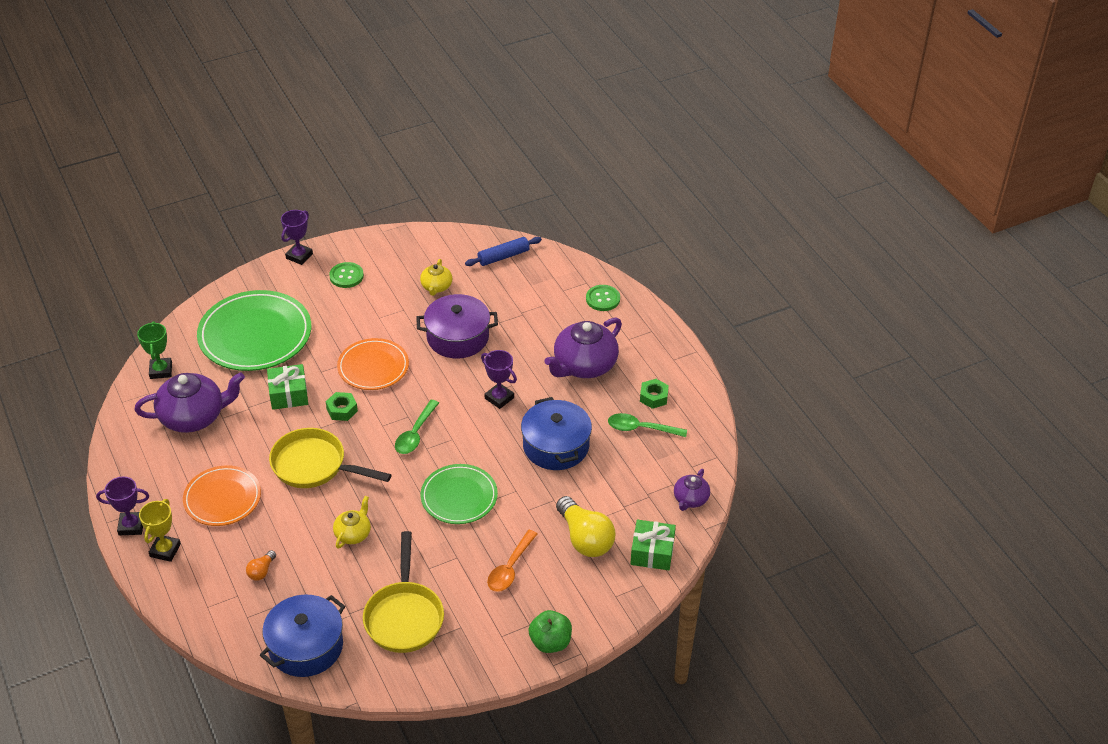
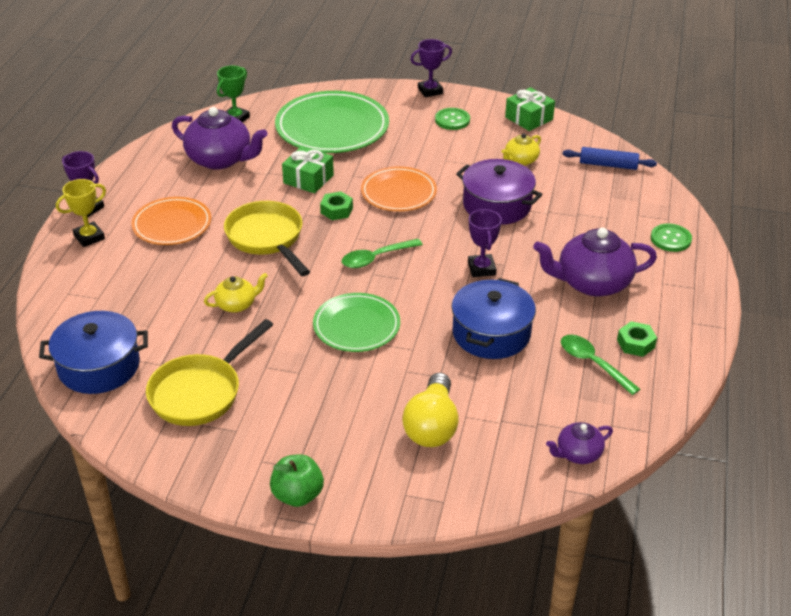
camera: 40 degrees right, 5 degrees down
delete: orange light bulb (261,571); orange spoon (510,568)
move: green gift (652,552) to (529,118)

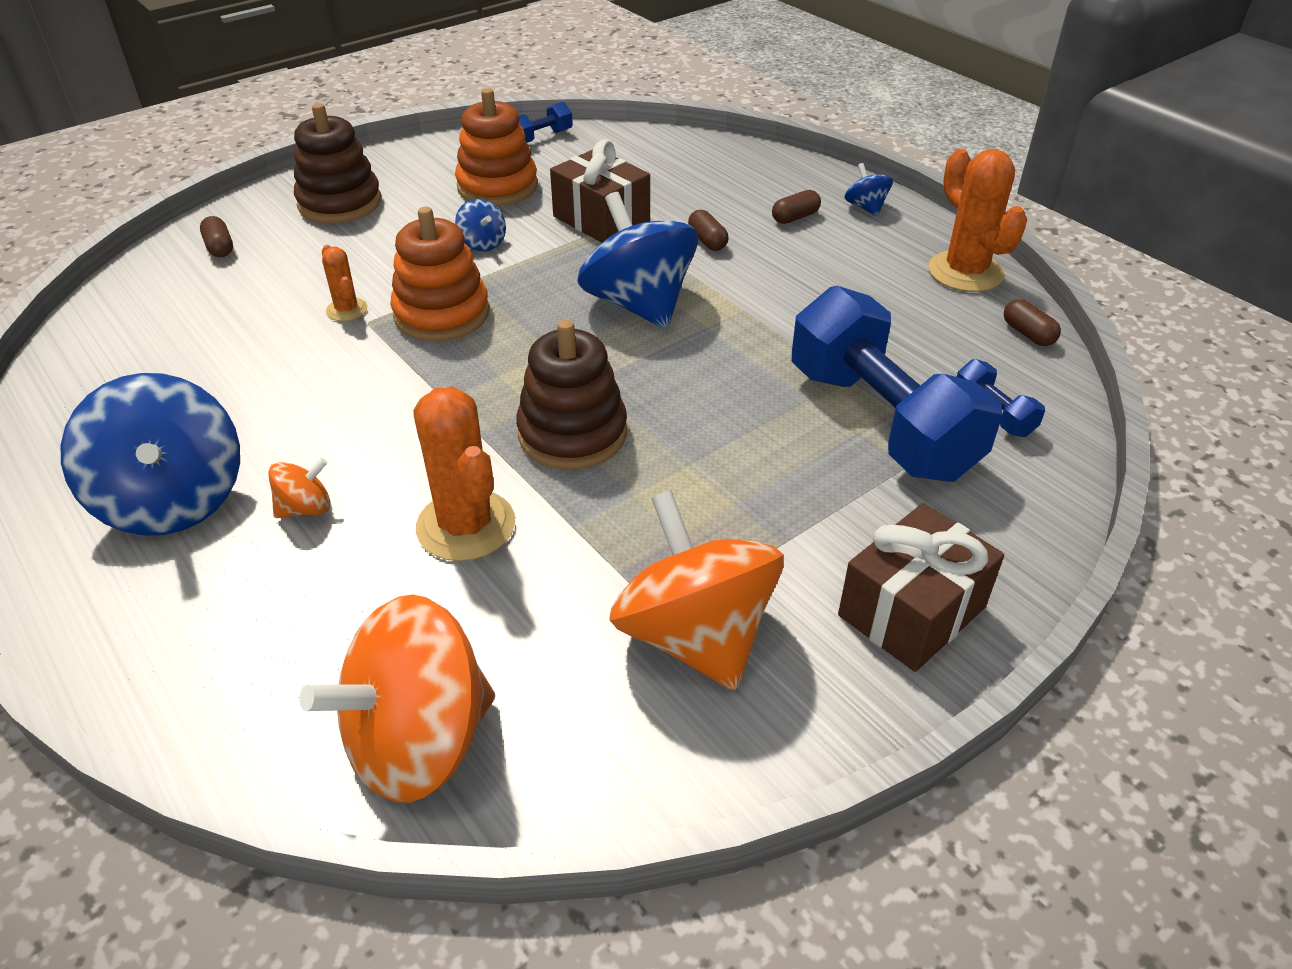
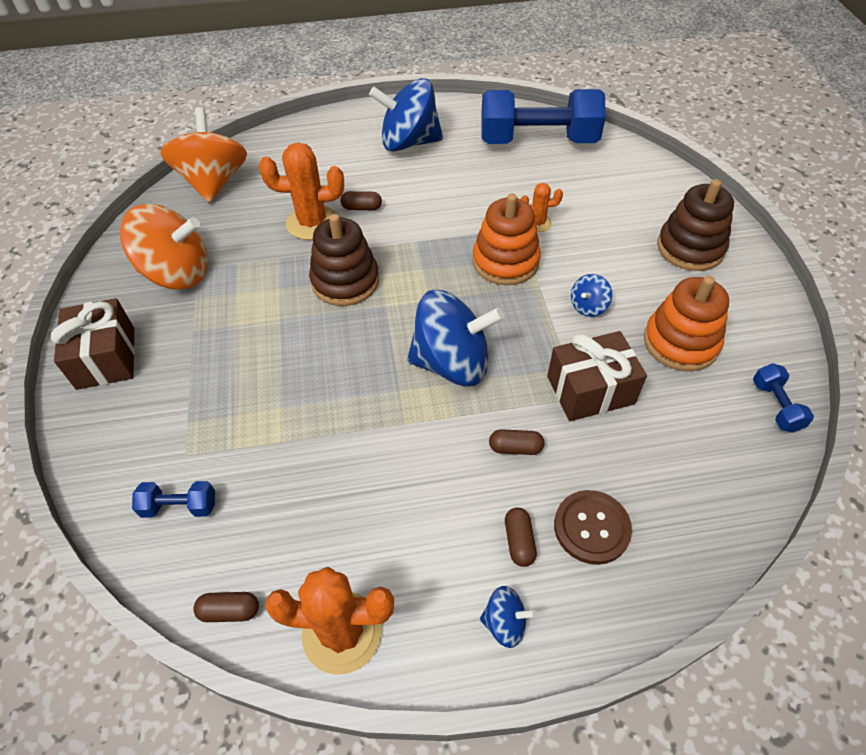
camera: 120 degrees right, 10 degrees up
delete: orange spinning top (305,508)
insert: brown button (591,528)
move: brown capsule (219,247) to (362,208); blue dumbbell (881,421) to (538,141)
rotate: blue spinning top (482,243) = (588,306) 45 degrees counterclockwise

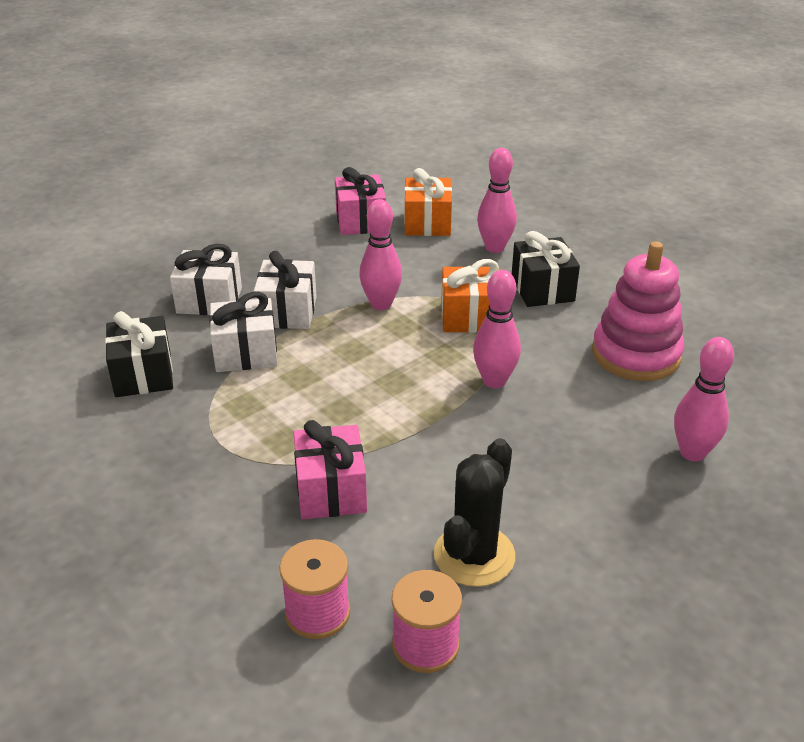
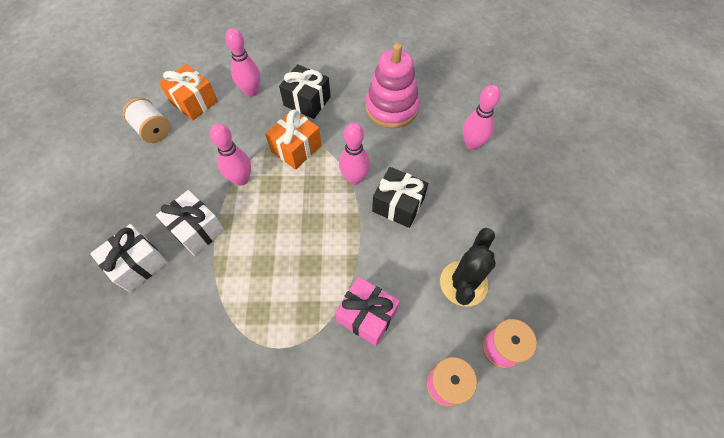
camera: 50 degrees left, 25 degrees up
delete: white gift (246,353)
move: black gift (143,374) to (398,205)
replace: pink gift (361,221) to white spool (153,130)
rotate: black cactus (474,555) = (463,283) 45 degrees clockwise

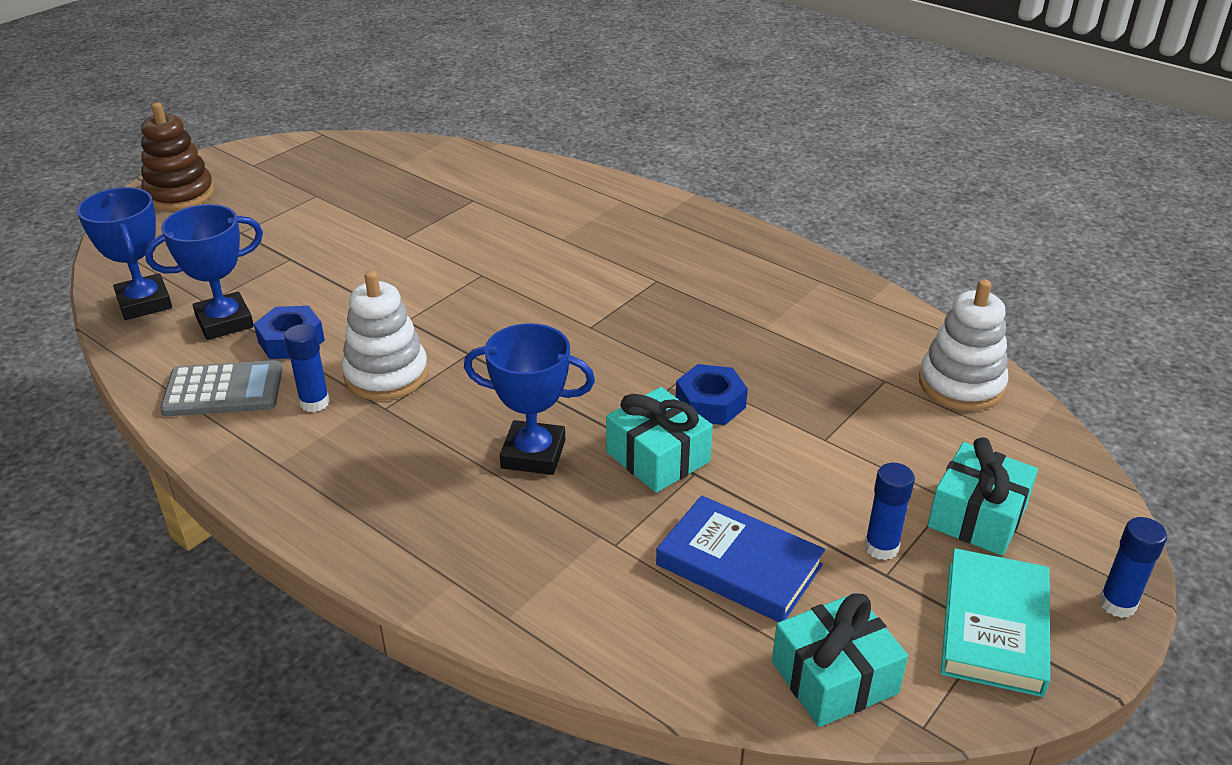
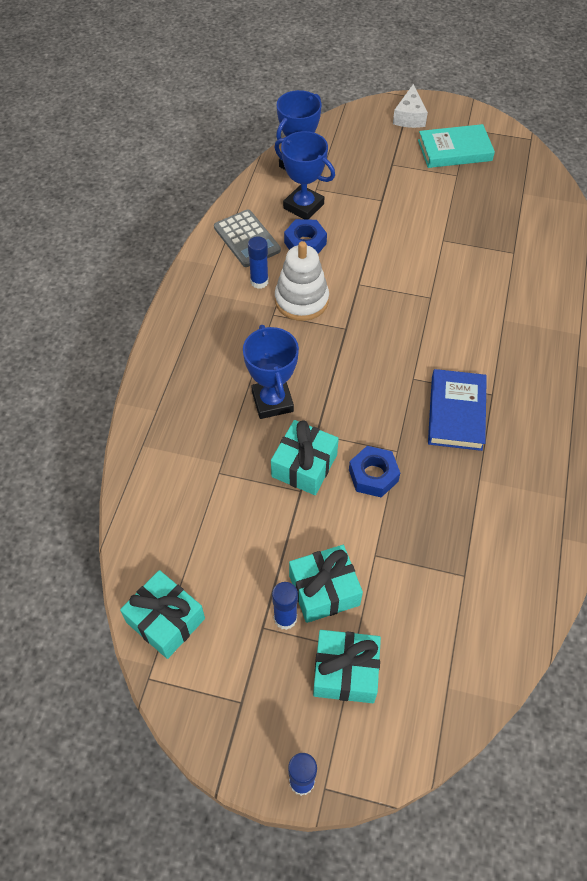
camera: 65 degrees right, 20 degrees up
delete: white stacking toy (961,384)
insert: turquoise gift (324,590)
move: blue book (739,565) to (456,413); turquoise book (994,627) to (454,150)
replace: brown stacking toy (180,194) to white cheese (409,117)

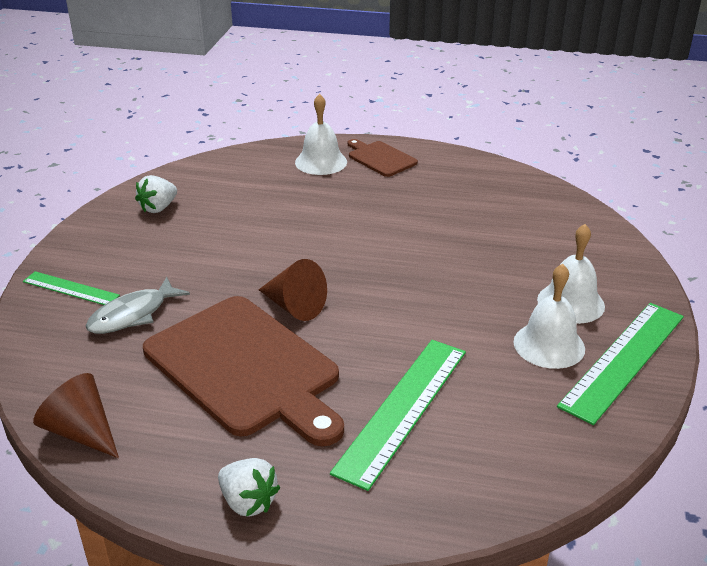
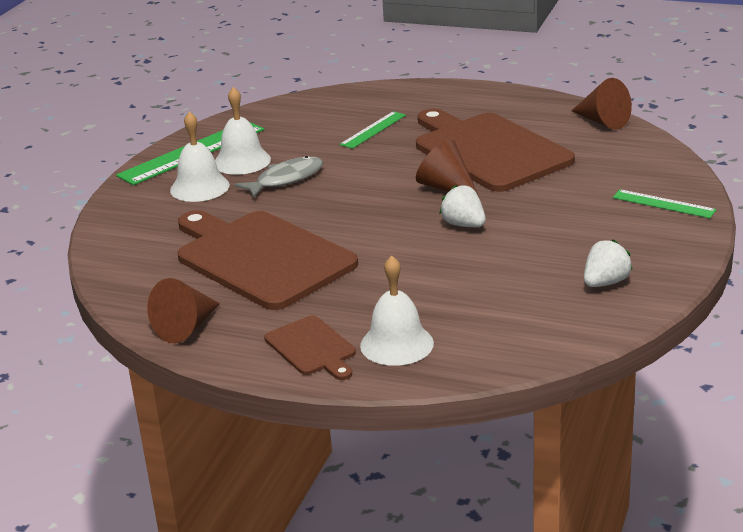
camera: 170 degrees left, 5 degrees down
insert: brown cone (186,327); brown cutting board (261,258)
move: grey fish (133,315) to (285,179); white strawberry (248,502) to (464,225)
resize: green ruler (403,409) = (373,130) x0.56

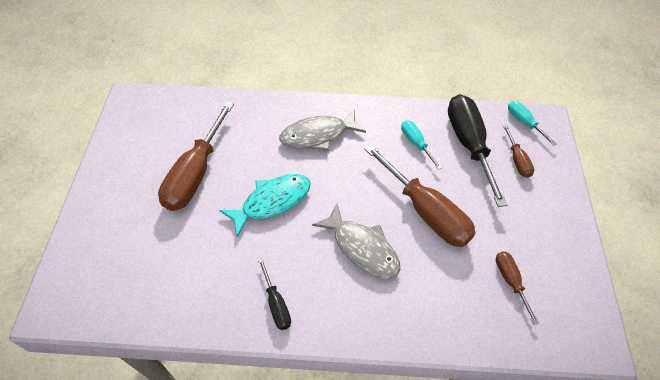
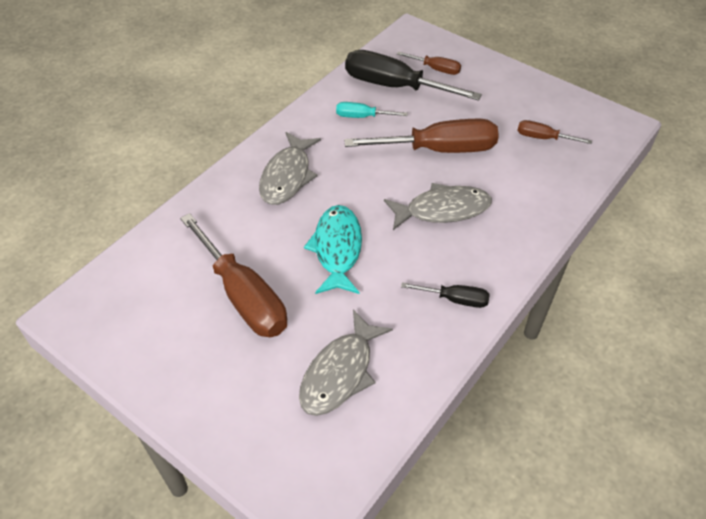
camera: 55 degrees left, 5 degrees down
delete: turquoise screwdriver (524,122)
insert: grey fish (340,372)

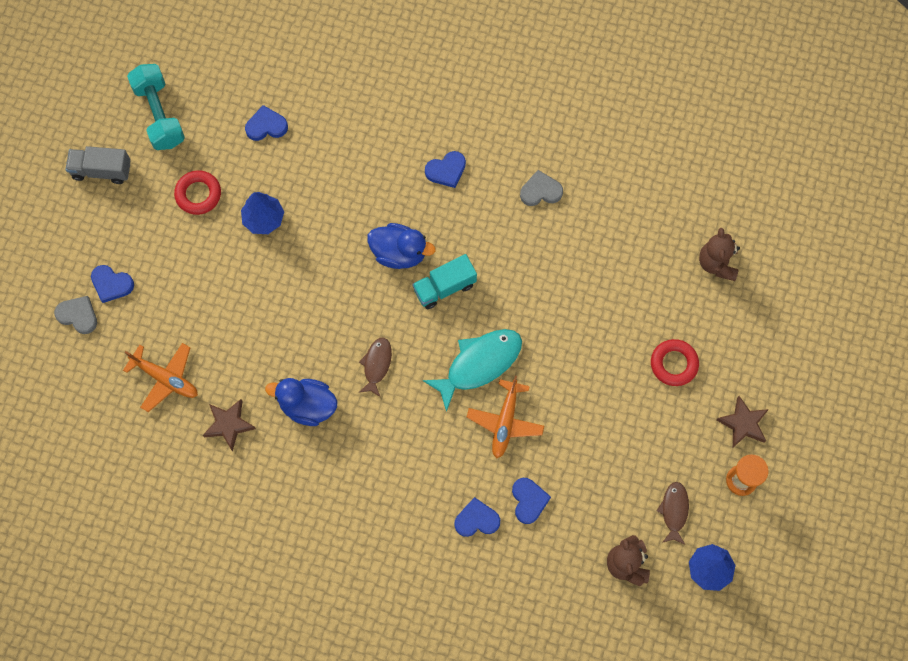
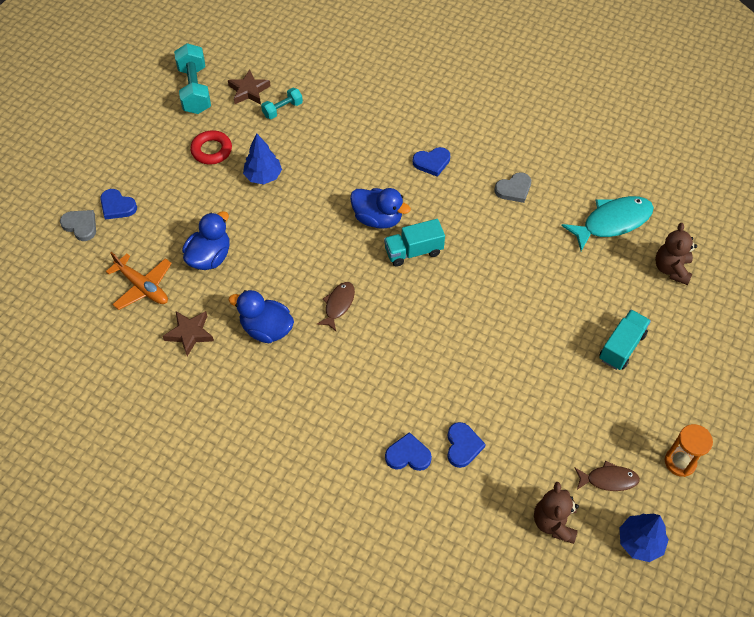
camera: 10 degrees right, 15 degrees down
delete: grey truck (101,170); orange plane (505,422)
insert: blue duck (210,257)
move: turquoise fish (479,364) to (612,222); brown star (743,424) to (249,91)
replace: blue heart (266,126) to turquoise dumbbell (282,109); red ring (674,364) to turquoise truck (621,347)
rotate: grey heart (540,191) = (514,189) 150 degrees clockwise; brown fish (674,511) = (608,479) 75 degrees clockwise

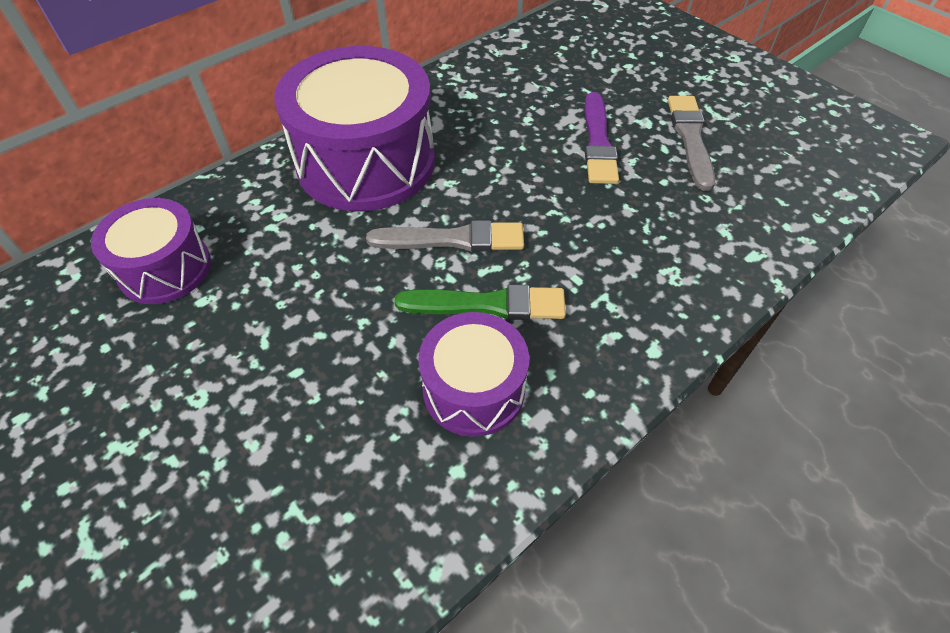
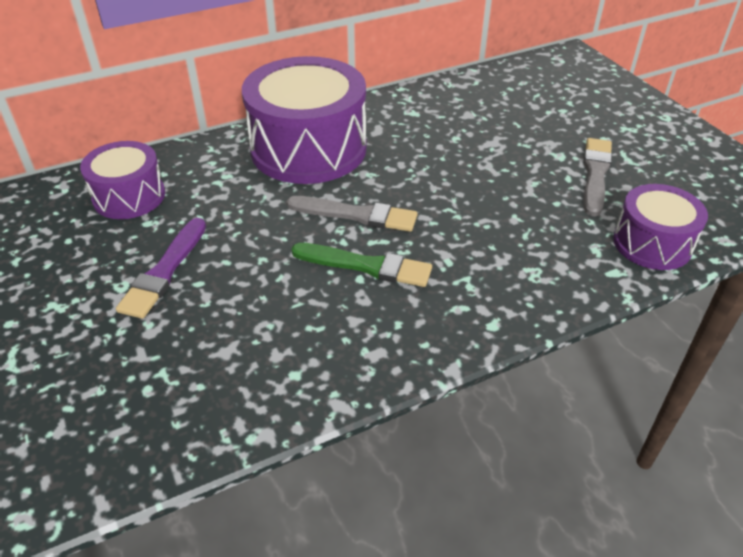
camera: 15 degrees right, 10 degrees down
move: purple drum (473,389) to (652,243); purple brush (598,142) to (164,271)

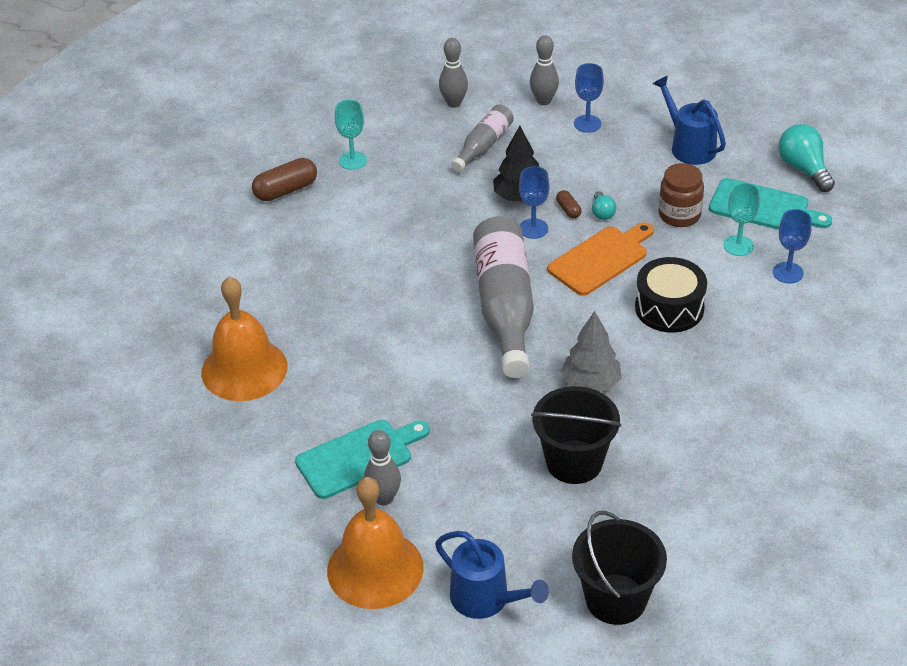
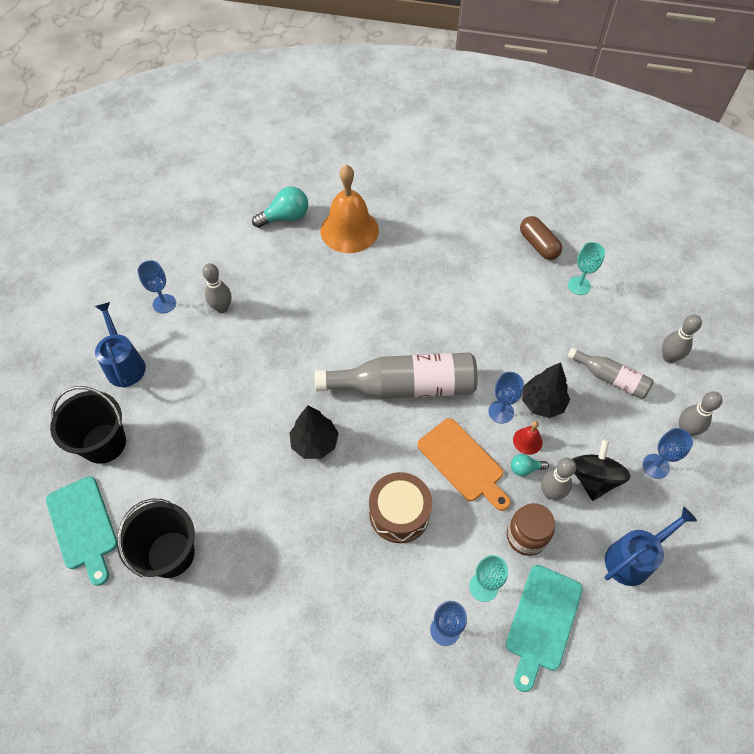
camera: 90 degrees right, 15 degrees up
insert: grey bowling pin (550,492); black spinning top (592,478)
move: turquoise cutting board (359,457) to (83,526); black bucket (574,462) to (171,554); turquoise light bulb (803,169) to (285,217)
replace: orange bell (375,569) to blue goblet (164,304); brown capsule (568,210) to red bell (527,441)
recolor: grey tree (590,383) to black tree (315,443); black drum (669,308) to brown drum (399,513)
rotate: blue watering can (486,599) = (124,364) 120 degrees clockwise

